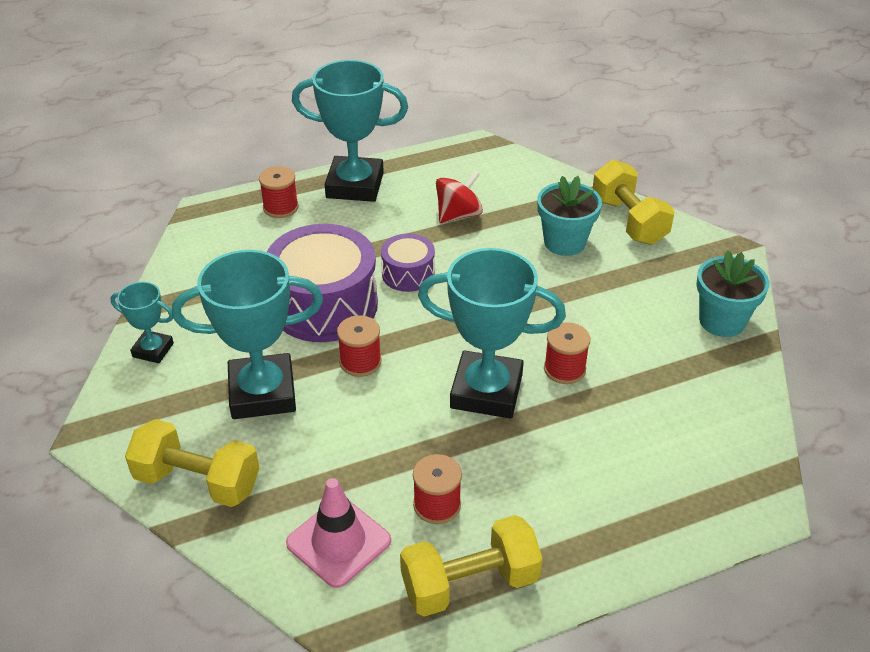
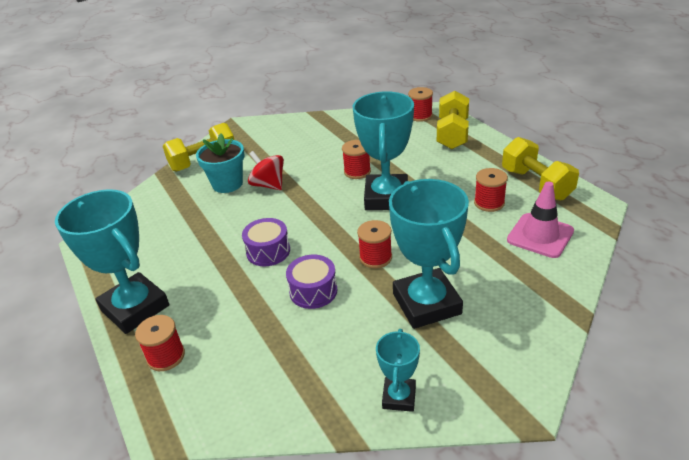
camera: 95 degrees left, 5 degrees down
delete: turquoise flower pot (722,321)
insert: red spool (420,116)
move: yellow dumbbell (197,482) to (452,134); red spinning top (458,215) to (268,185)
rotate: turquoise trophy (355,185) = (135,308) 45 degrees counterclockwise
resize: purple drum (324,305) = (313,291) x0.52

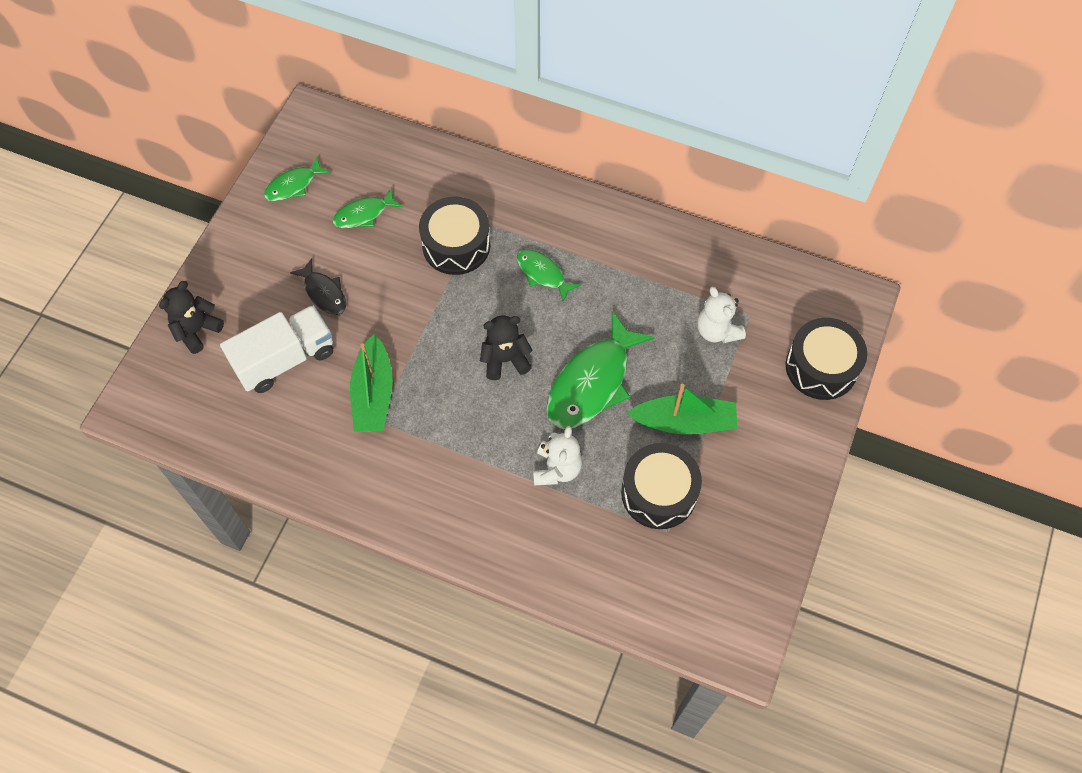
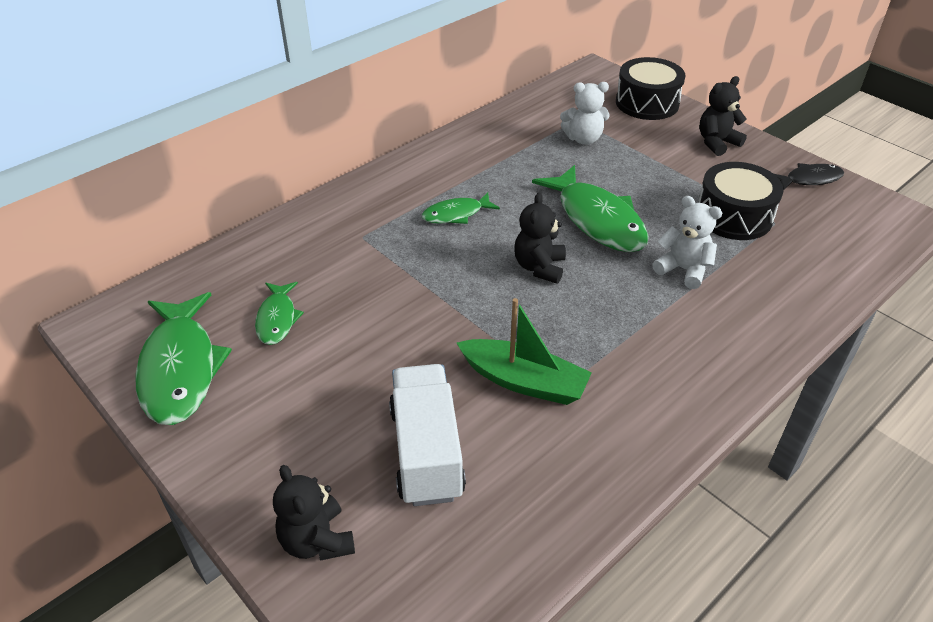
camera: 65 degrees left, 20 degrees down
delete: black drum (456,245); green boat (684,422)
insert: black teddy bear (717,143)
move: black fish (324,292) to (809,179)
resize: green fish (294,185) = (180,368) x1.86

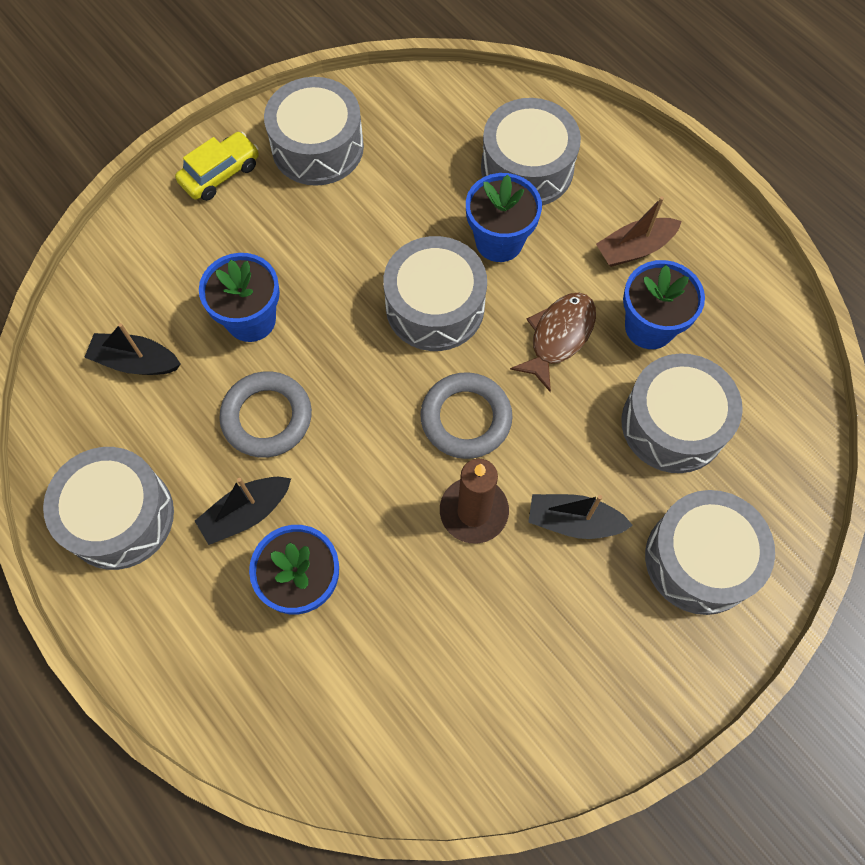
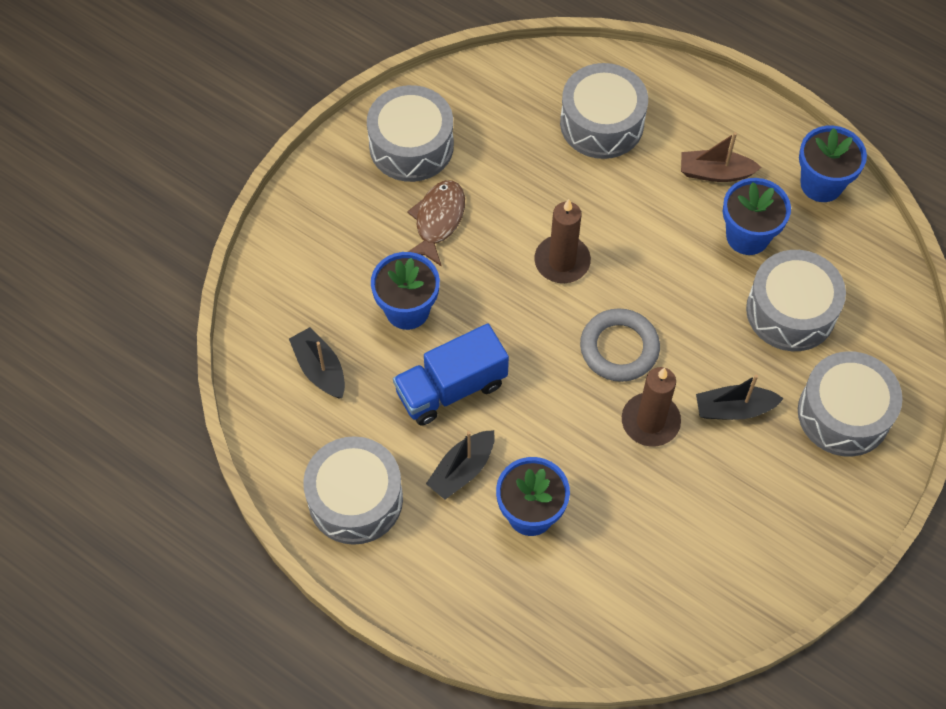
camera: 15 degrees left, 5 degrees down
delete: yellow car (220,173)
move: blue flower pot (499,241) to (821,184); brown fish (558,336) to (438,220)
replace: grey ring (267,417) to blue truck (451,388); grey drum (435,306) to brown candle (562,261)
rotate: black boat (136,362) = (320,369) 60 degrees clockwise; brown boat (634,249) = (715,173) 45 degrees clockwise

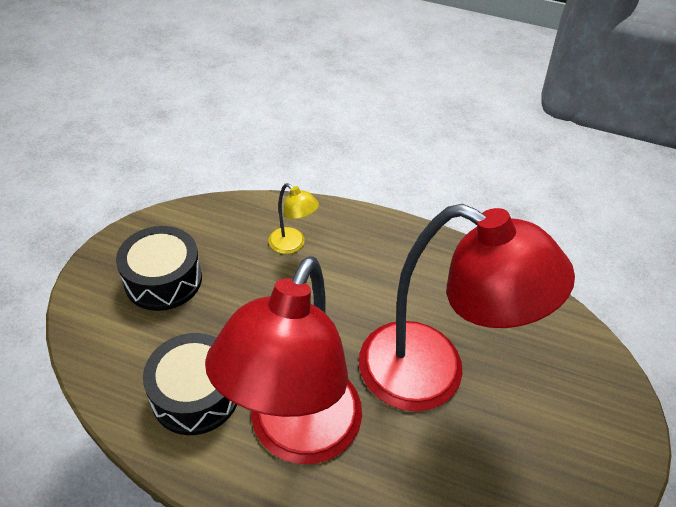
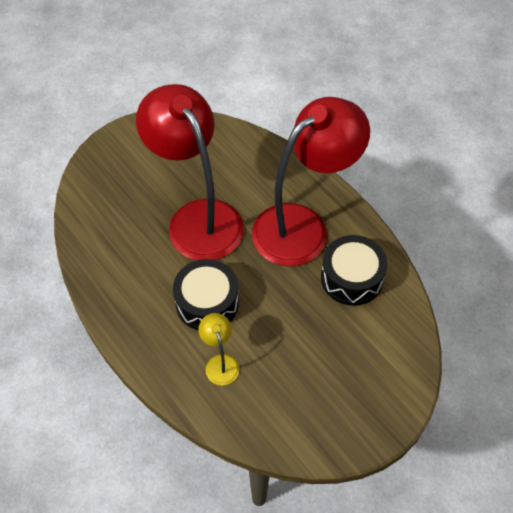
camera: 145 degrees left, 10 degrees up
move: black drum (163,280) to (207,302)

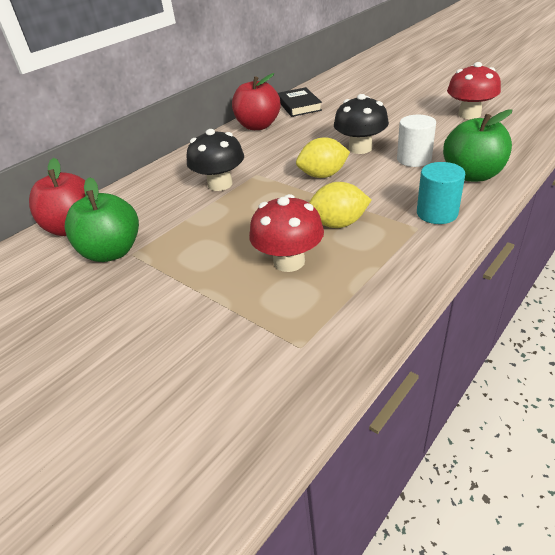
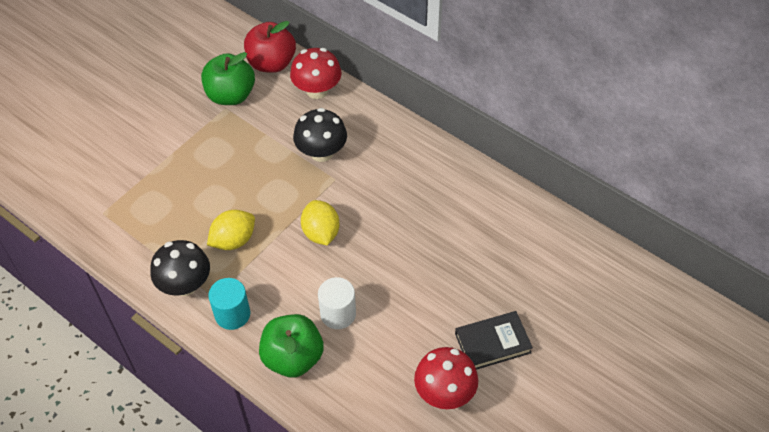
camera: 85 degrees right, 15 degrees up
delete: red apple (258,126)
move: red mushroom (289,261) to (317,90); black book (299,105) to (492,343); black mushroom (360,148) to (185,284)
rotate: yellow lemon (338,224) = (233,240) 60 degrees clockwise

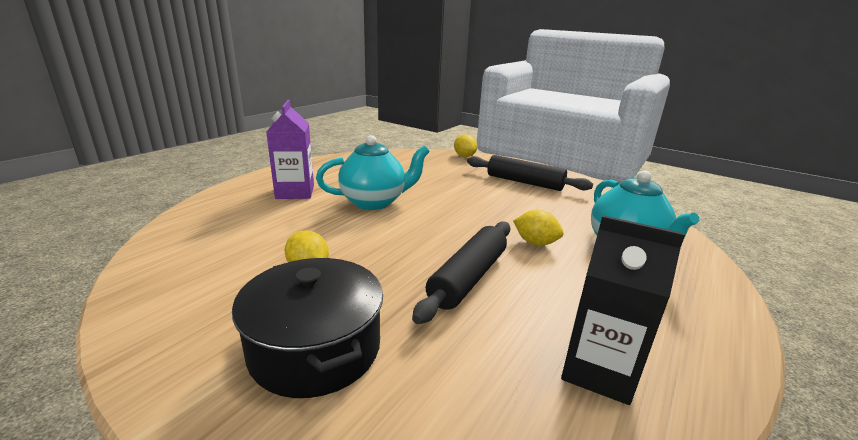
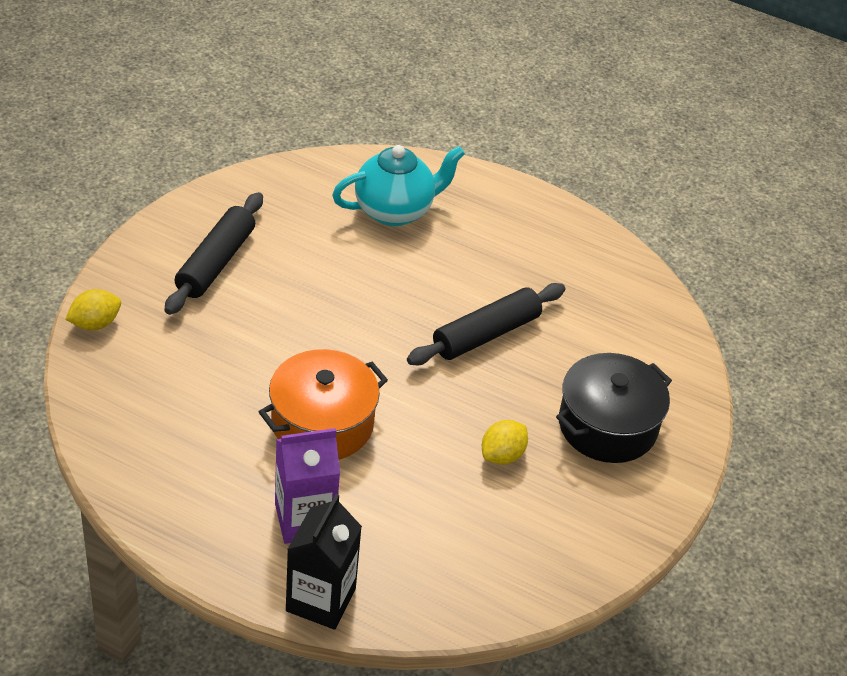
camera: 100 degrees left, 20 degrees up
delete: yellow lemon (535,243)
move: black carton (598,370) to (320,600)
replace: turquoise teapot (374,202) to orange pot (322,423)
rotate: black rolling pin (468,278) = (486,334) 60 degrees counterclockwise

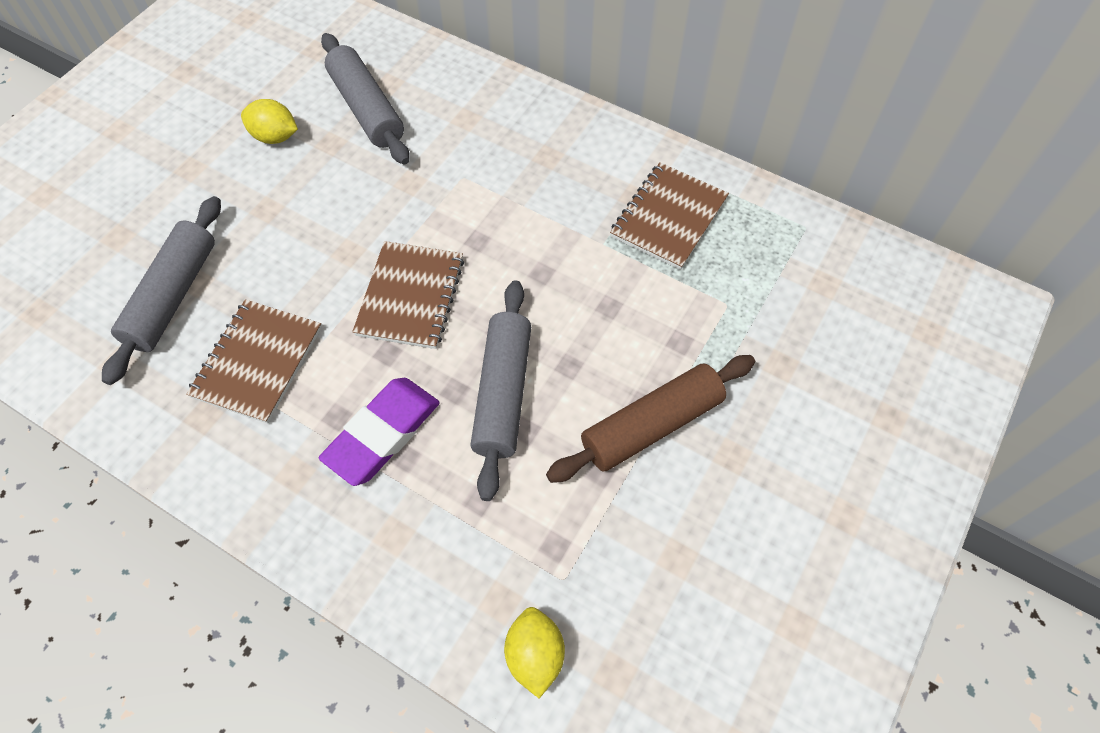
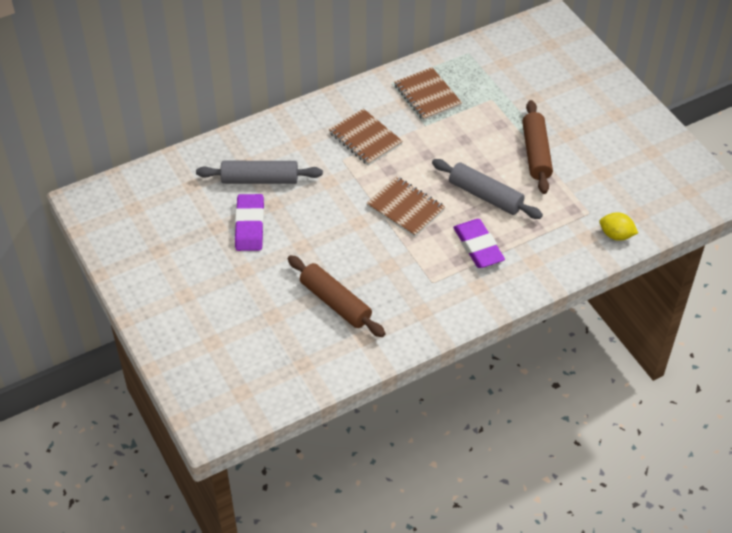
camera: 60 degrees left, 10 degrees down
move: brown notebook (257,362) to (365,139)
replace: yellow lemon (275,137) to purple eraser (250,225)
recolor: grey rolling pin (173,296) to brown rolling pin (335,302)

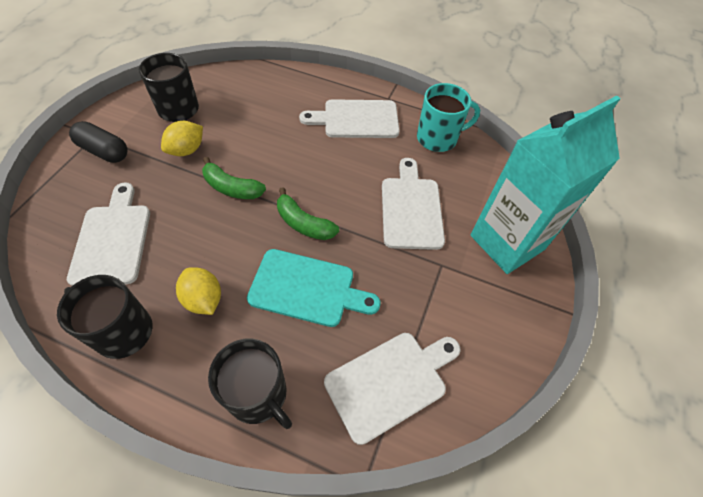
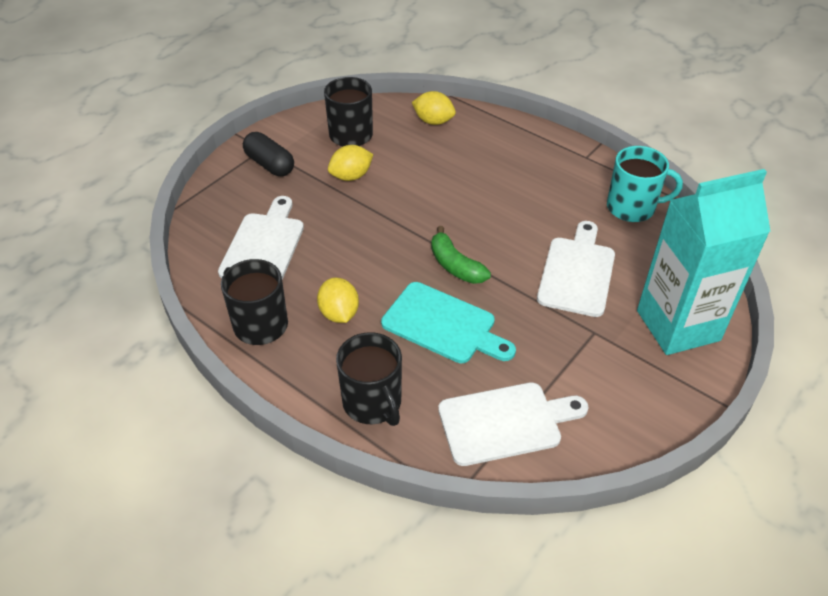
camera: 20 degrees right, 10 degrees down
delete: green banana (232,188); white cutting board (356,119)
insert: yellow lemon (433,121)

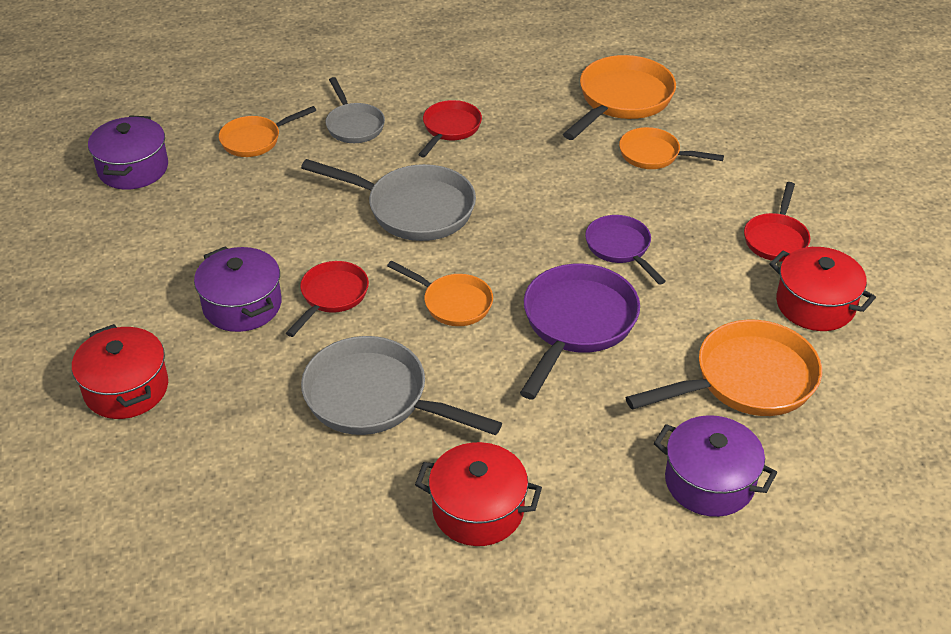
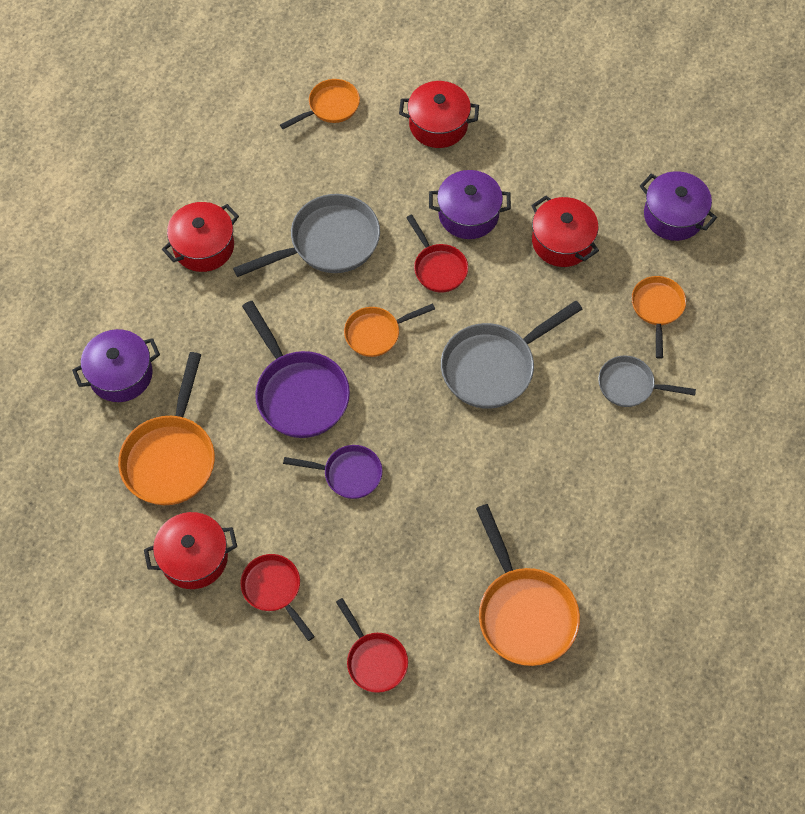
camera: 125 degrees right, 20 degrees up
insert: red pot (562,241)
move: red pan (450,129) to (374,660); orange pan (654,155) to (330,107)

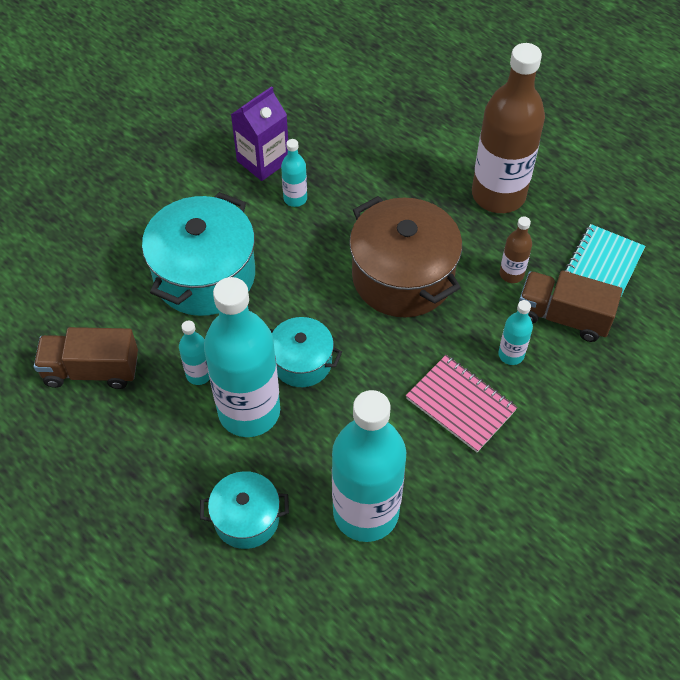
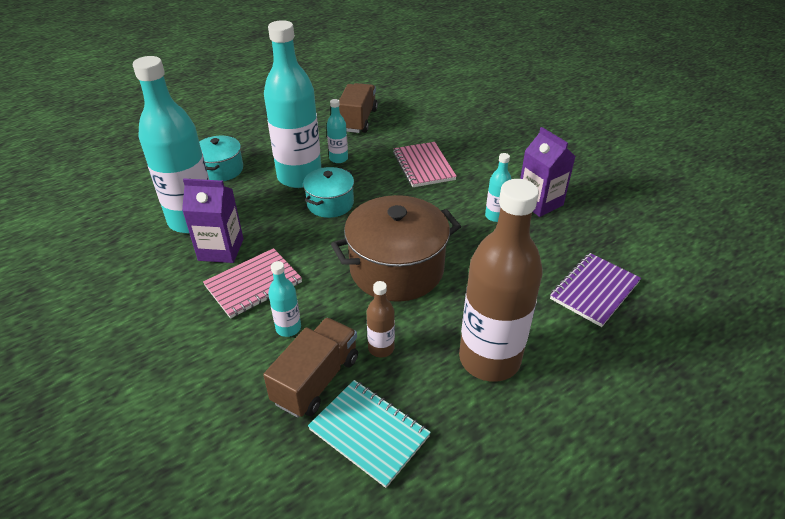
camera: 100 degrees right, 15 degrees down
insert: purple carton (221,249); purple notebook (594,290)
replace: turquoise pot (205,275) to pink notebook (423,166)

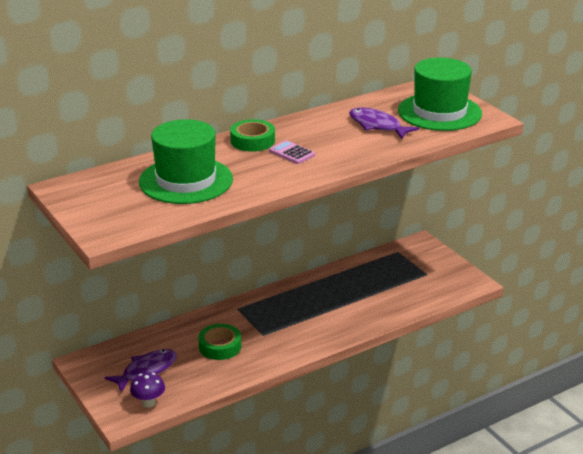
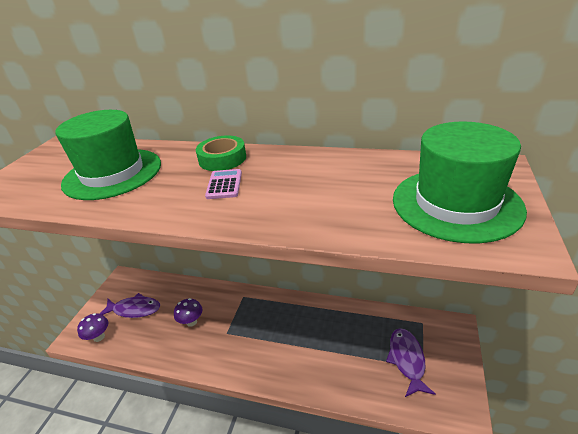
camera: 50 degrees right, 5 degrees up
move: purple fish (377,126) to (407,360)
replace: green tape (220,346) to purple mushroom (191,322)

